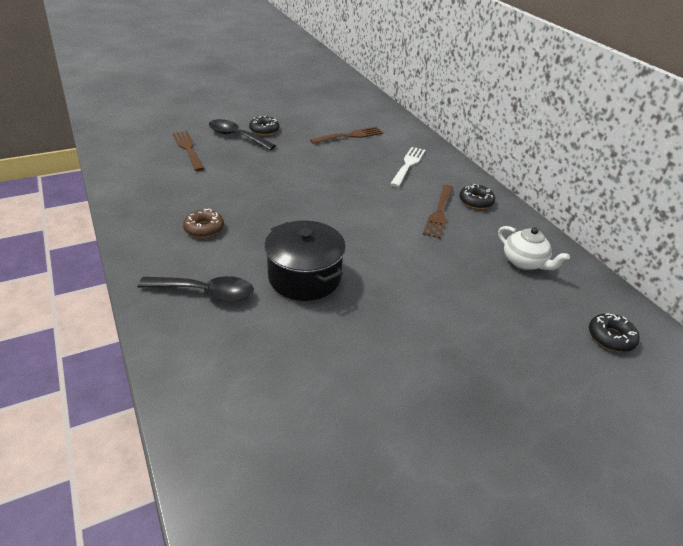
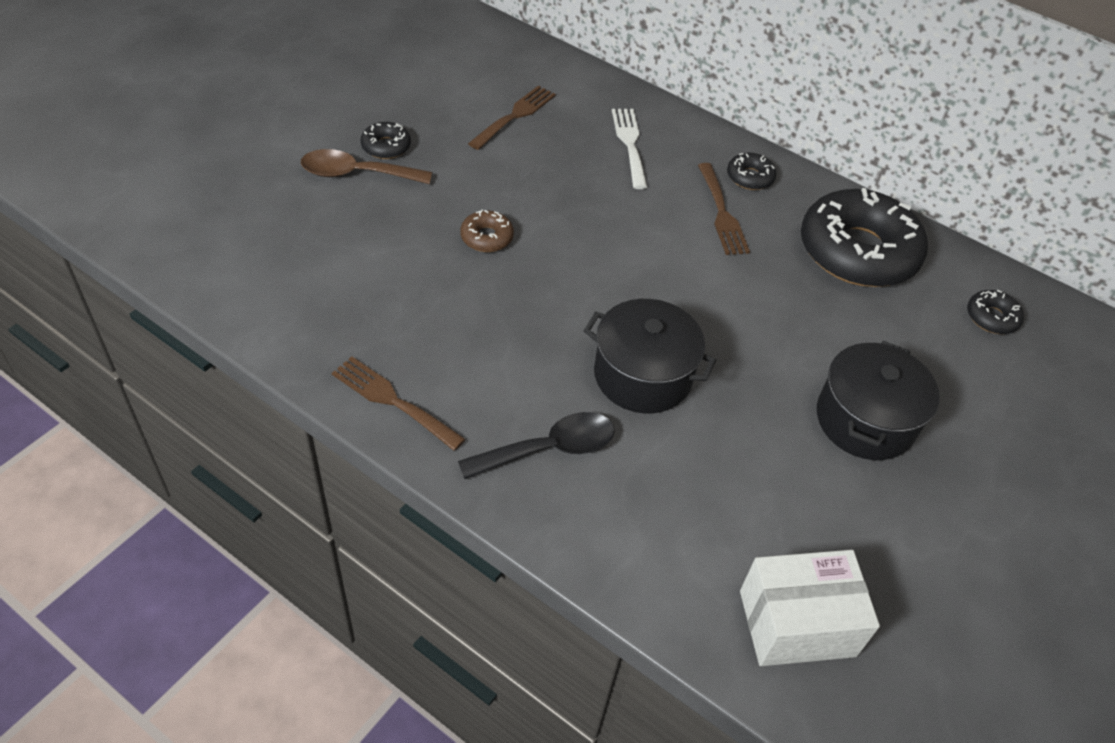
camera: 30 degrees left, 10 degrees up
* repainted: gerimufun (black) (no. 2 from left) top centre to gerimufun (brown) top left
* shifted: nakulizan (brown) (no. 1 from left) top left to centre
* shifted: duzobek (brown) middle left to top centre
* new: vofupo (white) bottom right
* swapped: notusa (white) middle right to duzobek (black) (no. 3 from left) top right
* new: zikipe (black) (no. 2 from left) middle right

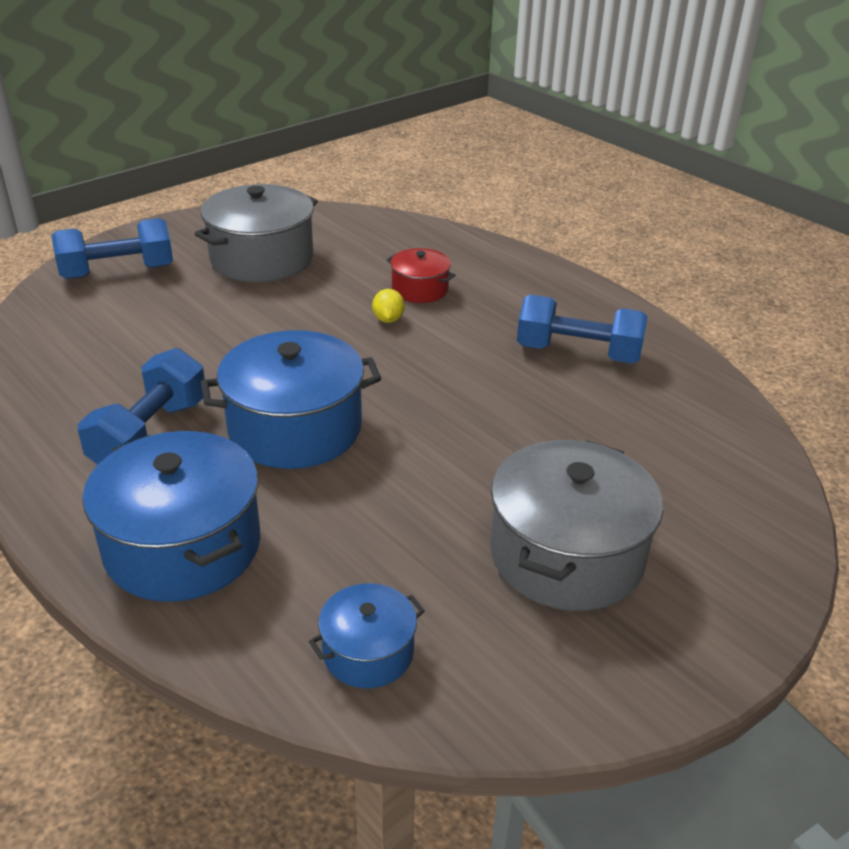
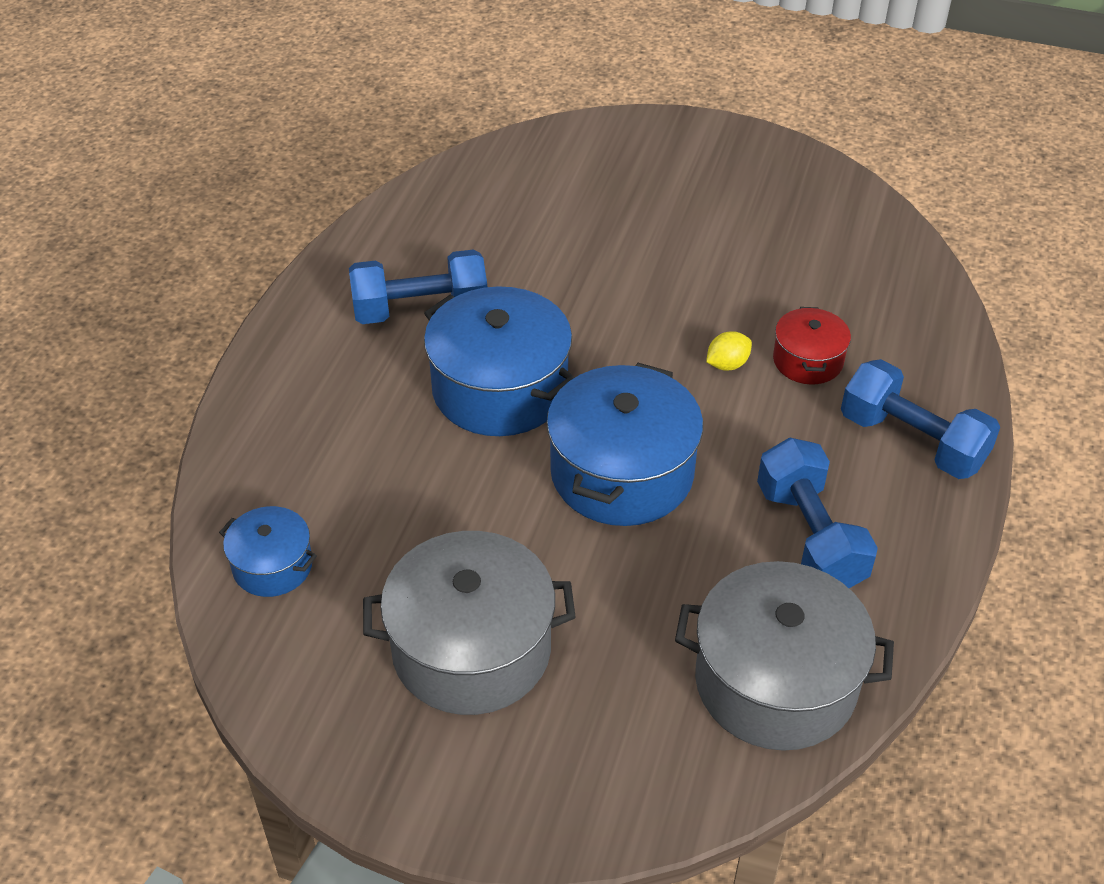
camera: 60 degrees right, 10 degrees up
* shifted: zikipe (blue) (no. 1 from left in the first image) middle left to zikipe (blue) (no. 3 from left) centre
* shifted: zikipe (grey) (no. 1 from left in the first image) top left to zikipe (grey) (no. 2 from left) bottom right
* shifted: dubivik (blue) (no. 1 from left in the first image) top left to dubivik (blue) (no. 3 from left) middle right

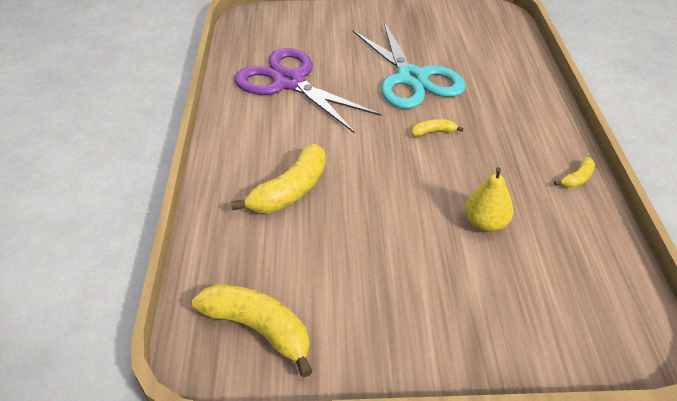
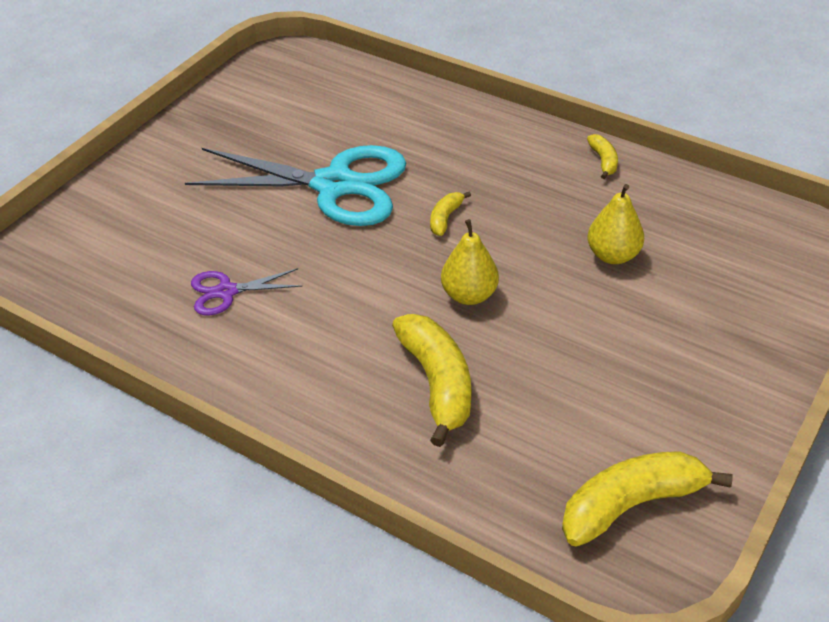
camera: 55 degrees left, 0 degrees up
* scaled: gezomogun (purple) top centre = middle left x0.46
* new: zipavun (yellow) (no. 1 from left) centre

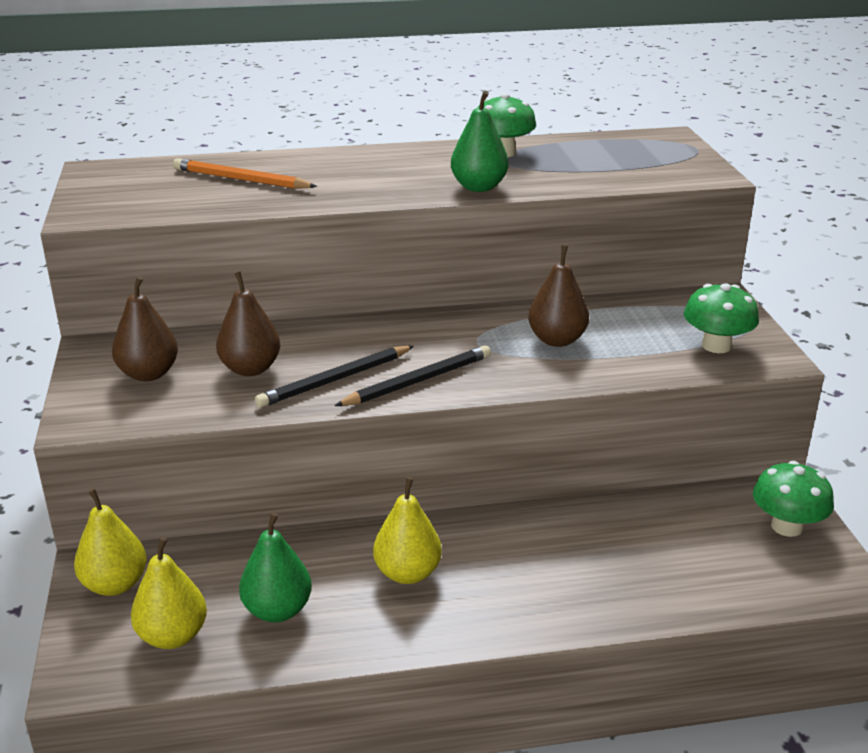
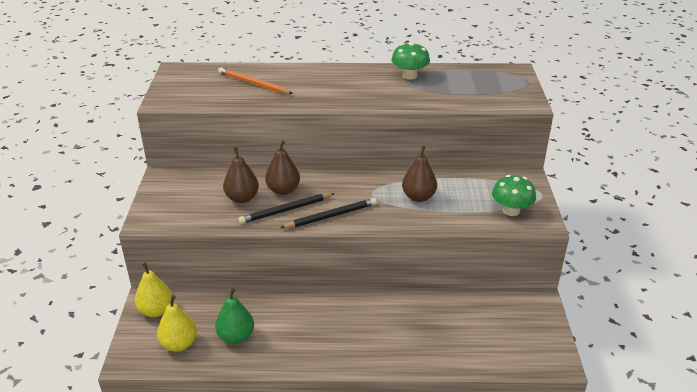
camera: 10 degrees right, 5 degrees up
* shifted: zipavun (brown) (no. 1 from left in the first image) middle left to zipavun (brown) (no. 2 from left) centre
* gone: zipavun (yellow) (no. 3 from left) bottom centre
* gone: zipavun (green) (no. 2 from left) top centre
* gone: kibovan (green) (no. 3 from left) middle right

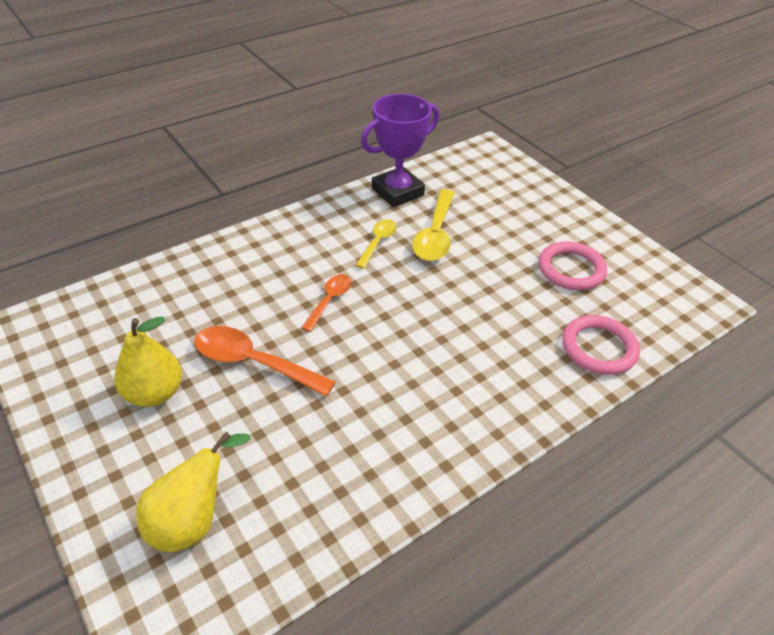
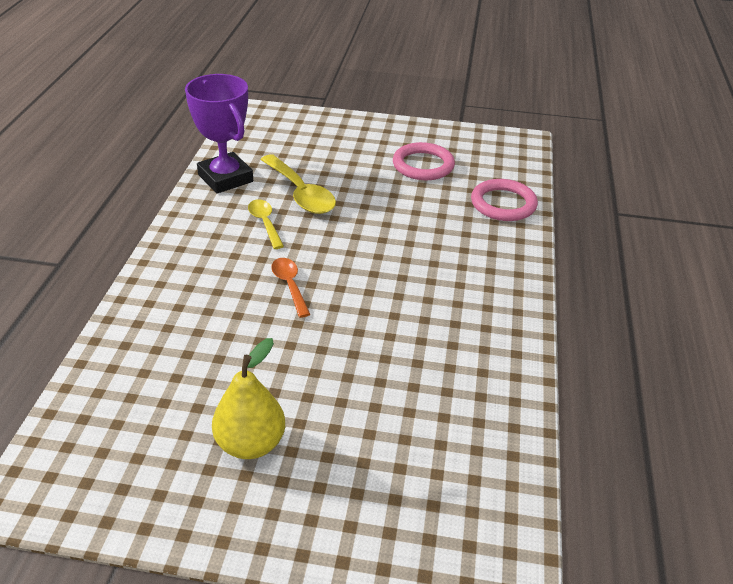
camera: 45 degrees left, 5 degrees down
* rotated: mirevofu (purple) top centre = top left 45 degrees counterclockwise
* gone: zipavun (yellow) (no. 2 from left) bottom left
* gone: gerimufun (orange) (no. 1 from left) centre

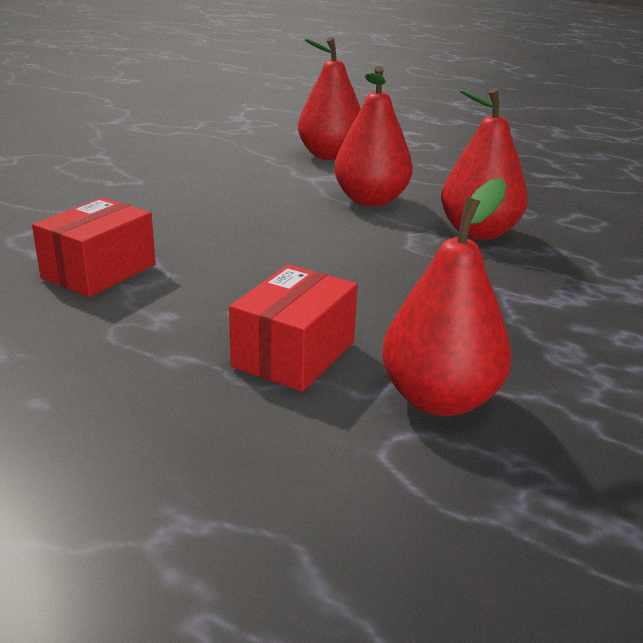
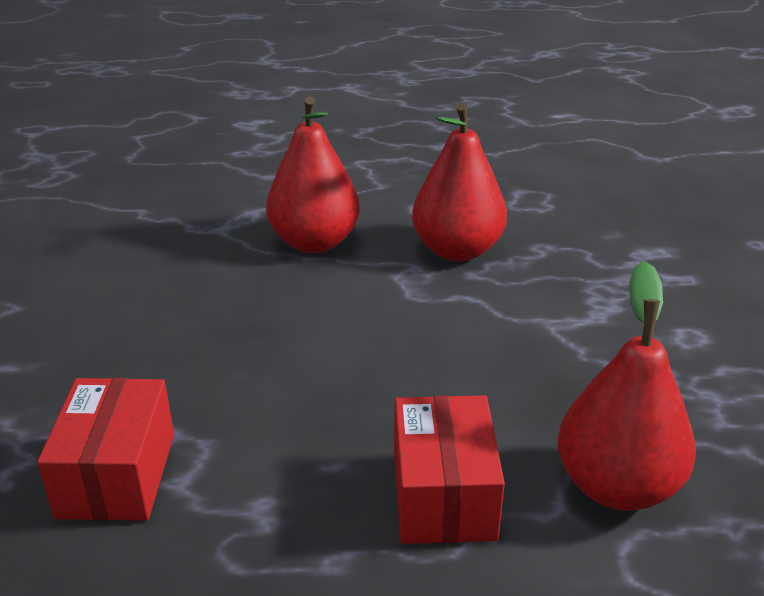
camera: 30 degrees left, 5 degrees up
* gone: zipavun (red) (no. 1 from left) top centre

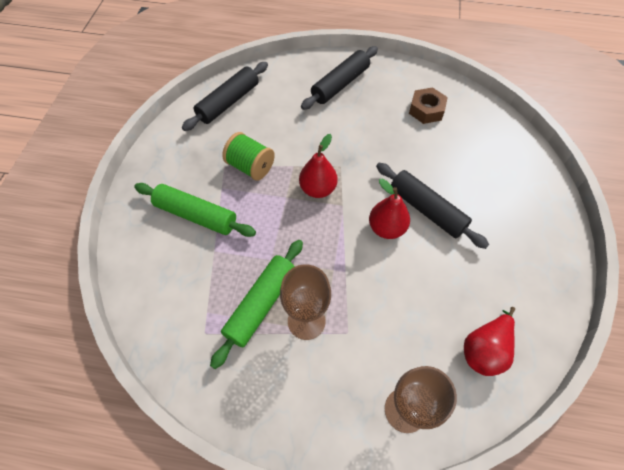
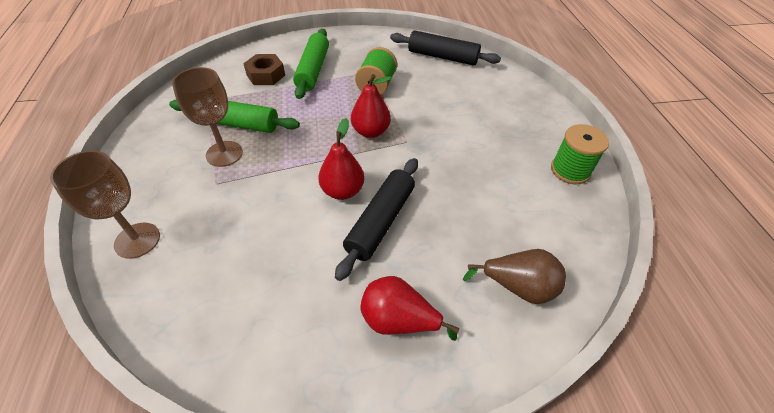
camera: 70 degrees right, 10 degrees down
* shifted: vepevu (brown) top right to top centre
* shifted: zipavun (red) (no. 3 from left) bottom right to bottom centre
* new: zipavun (brown) bottom centre
* new: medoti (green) (no. 2 from left) middle right
* gone: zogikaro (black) (no. 2 from left) top centre

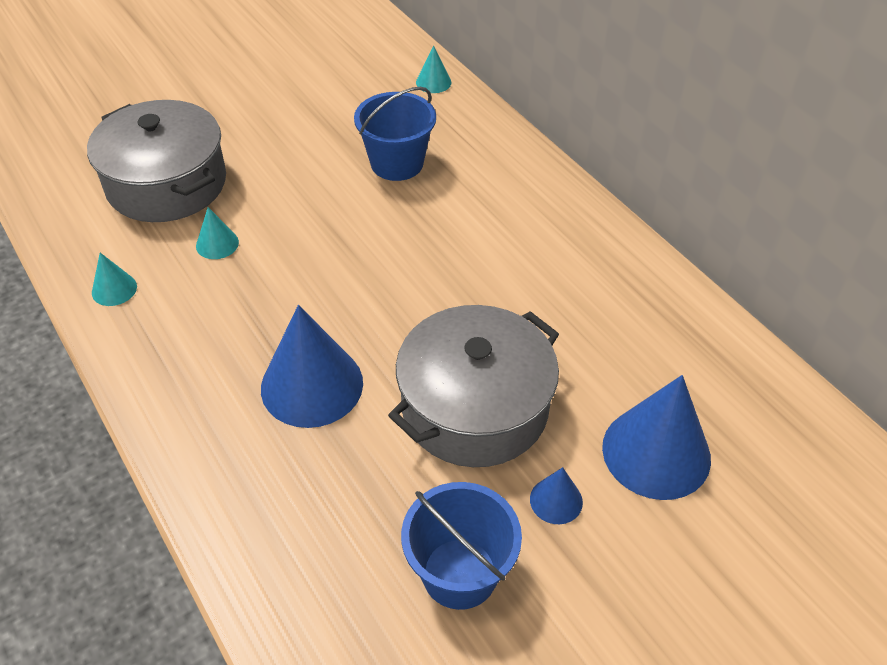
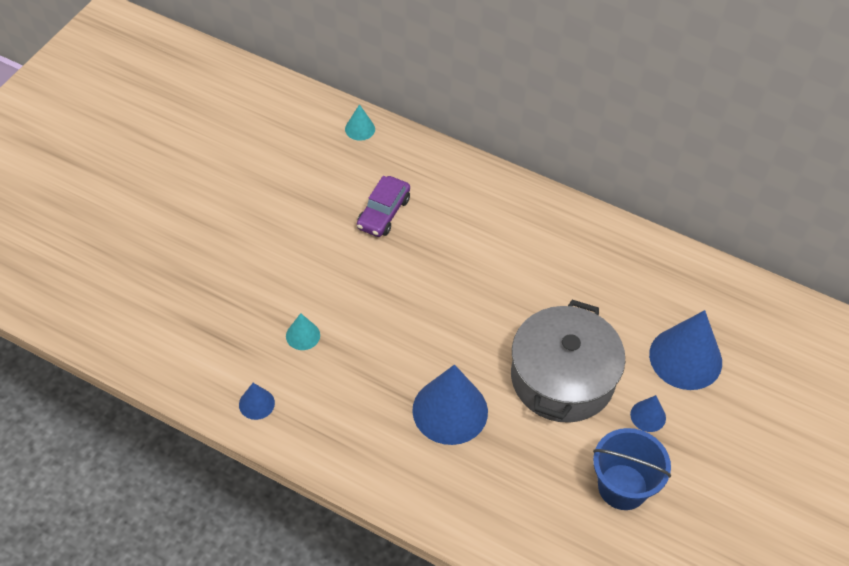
camera: 30 degrees left, 5 degrees up
* repainted: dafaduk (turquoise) (no. 1 from left) middle left to dafaduk (blue) (no. 1 from left) bottom left
* swapped: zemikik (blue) (no. 1 from left) top centre to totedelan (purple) centre
* gone: zikipe (grey) (no. 1 from left) top left

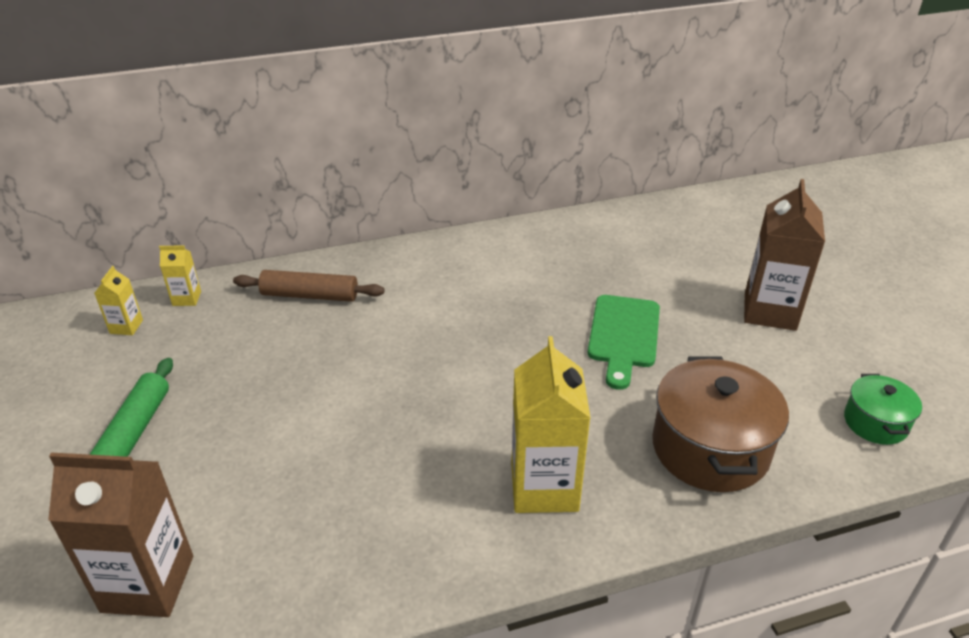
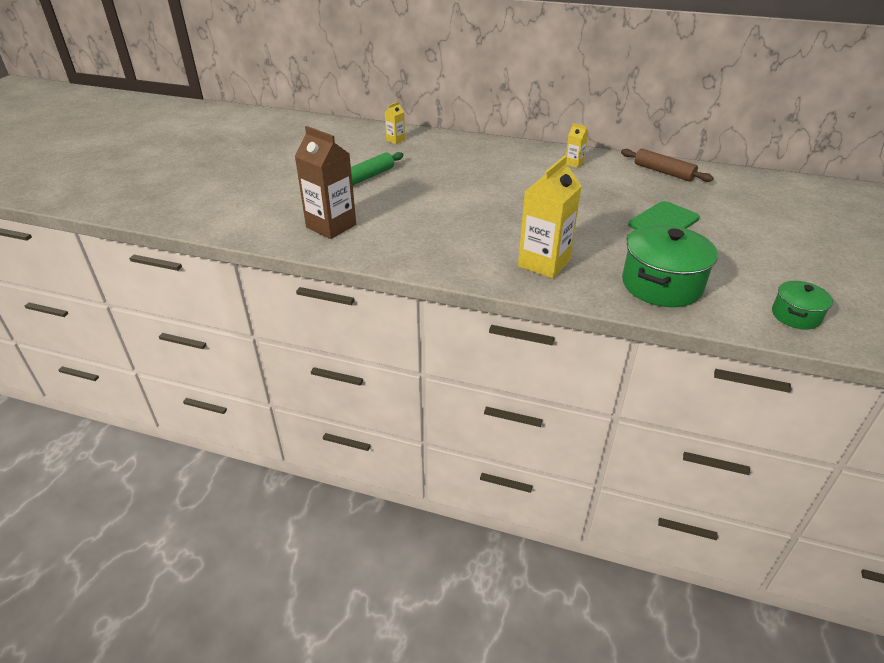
camera: 35 degrees right, 0 degrees up
* shifted: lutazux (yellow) (no. 2 from left in the first image) middle left to lutazux (yellow) (no. 3 from left) top centre
* shifted: zogikaro (brown) middle left to top right
* repainted: zikipe (brown) middle right to zikipe (green) (no. 1 from left) middle right
* gone: lutazux (brown) (no. 2 from left) middle right

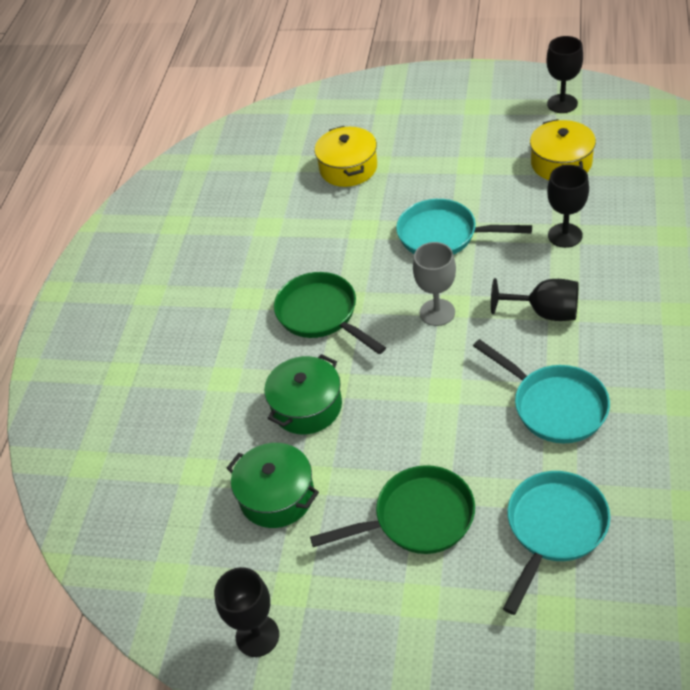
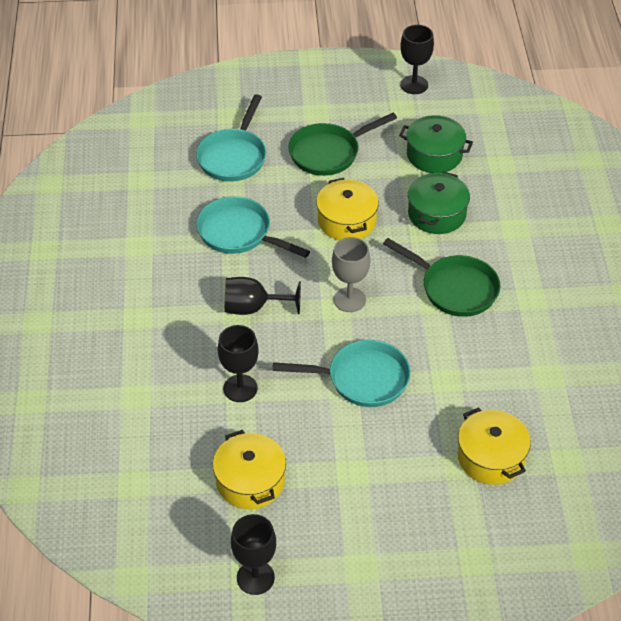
camera: 160 degrees right, 0 degrees up
* new: zikipe (yellow) (no. 2 from left) centre

